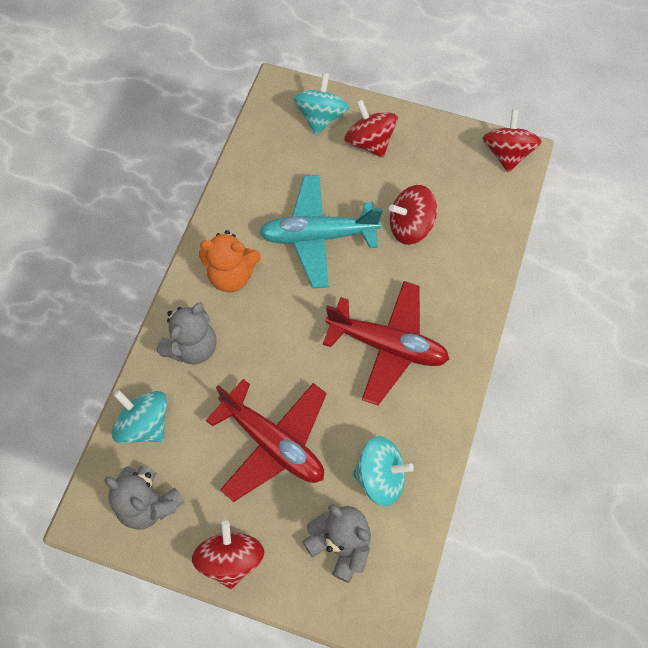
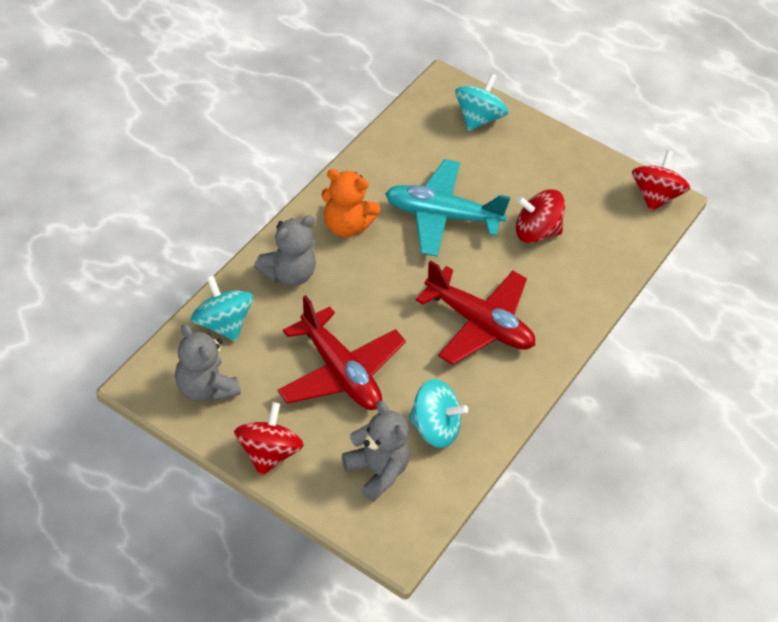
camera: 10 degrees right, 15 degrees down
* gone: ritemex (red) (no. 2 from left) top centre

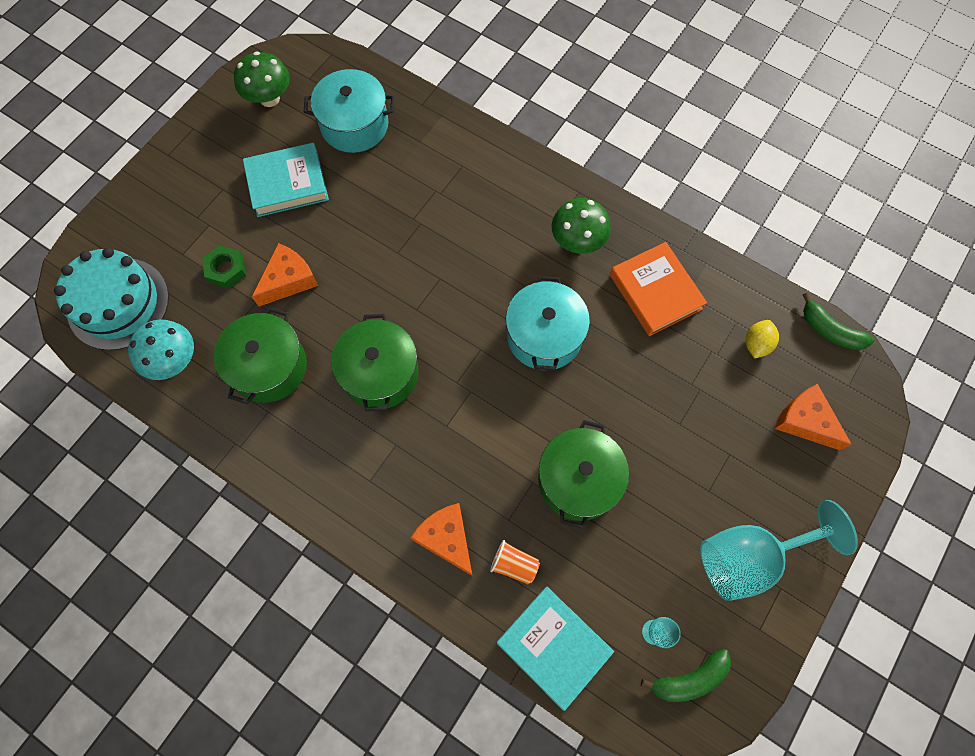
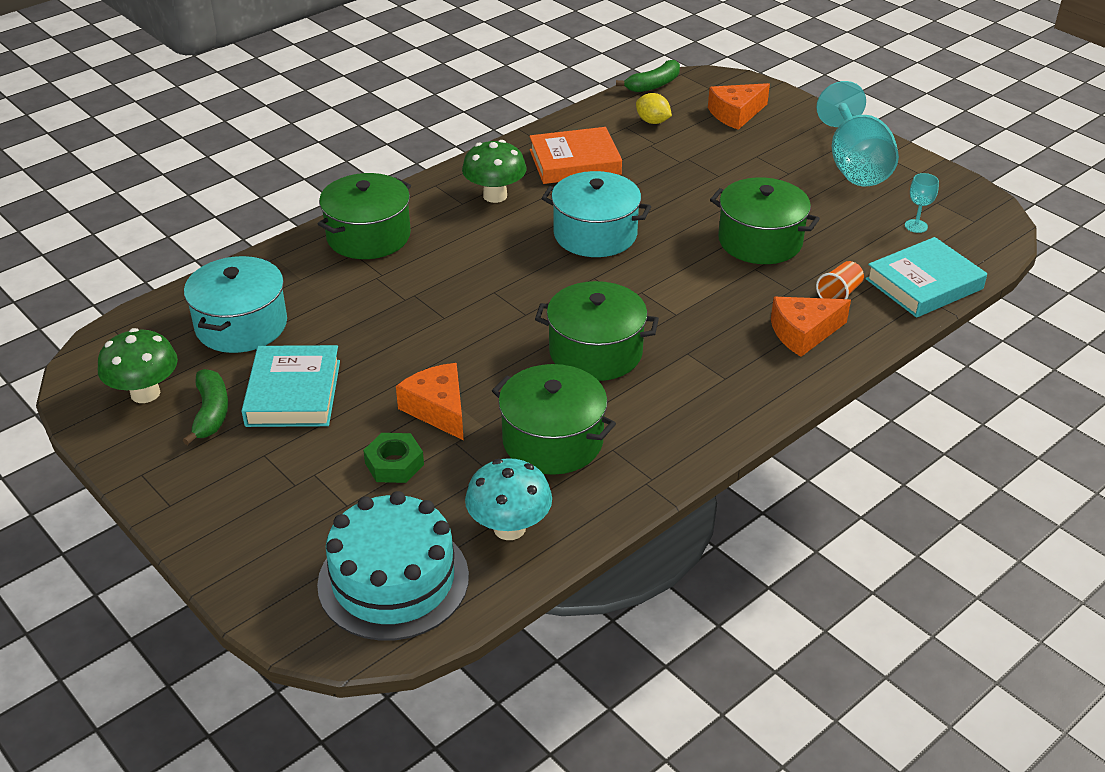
camera: 75 degrees left, 30 degrees down
* shifted: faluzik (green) (no. 1 from left) bottom right to middle left
* new: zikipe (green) (no. 1 from left) top left

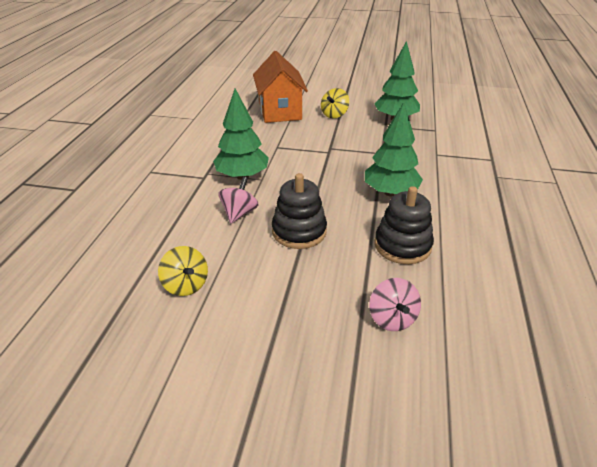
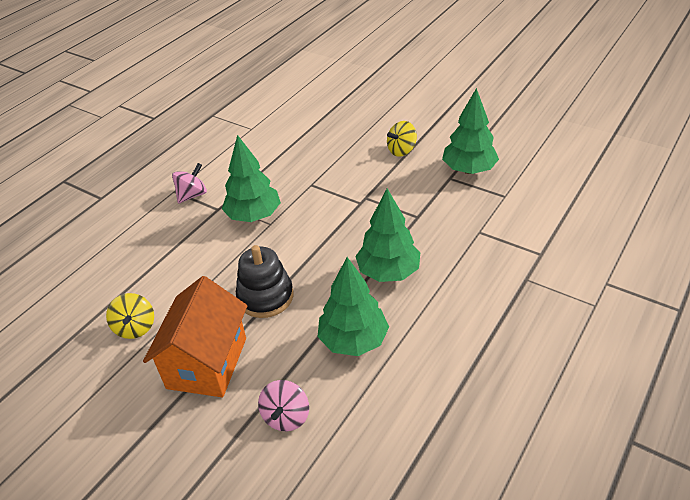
camera: 25 degrees right, 5 degrees up
* shifted: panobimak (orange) top centre to bottom left
* shifted: ritemex (pink) (no. 1 from left) centre to middle left
* swapped: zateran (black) (no. 2 from left) middle right to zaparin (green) (no. 2 from left) centre

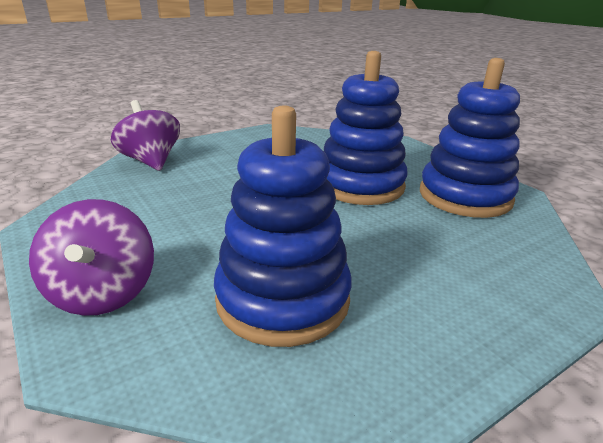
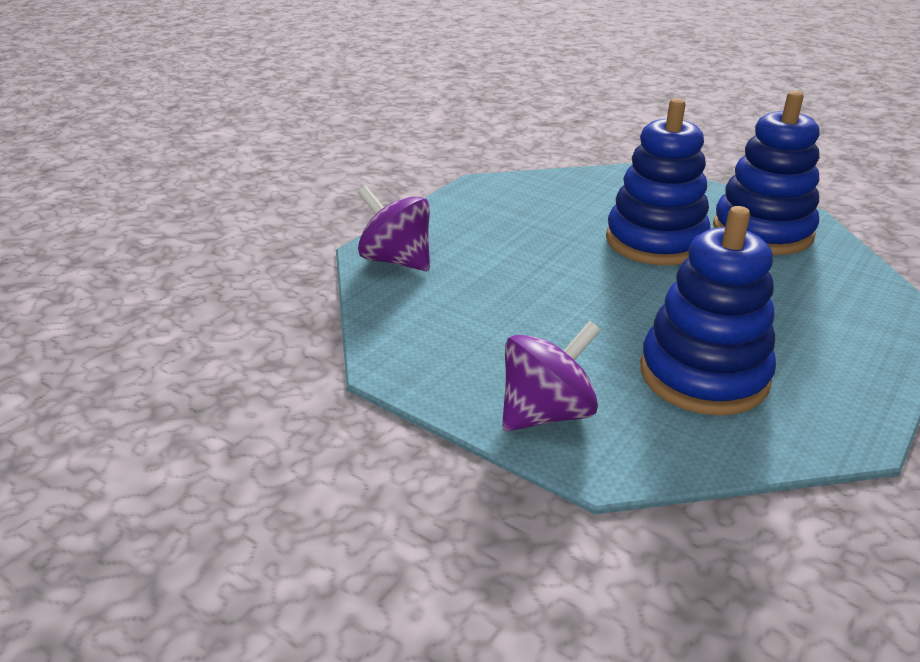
camera: 20 degrees left, 5 degrees up
* rotated: ritemex (purple) (no. 1 from left in the first image) middle left = centre 90 degrees counterclockwise

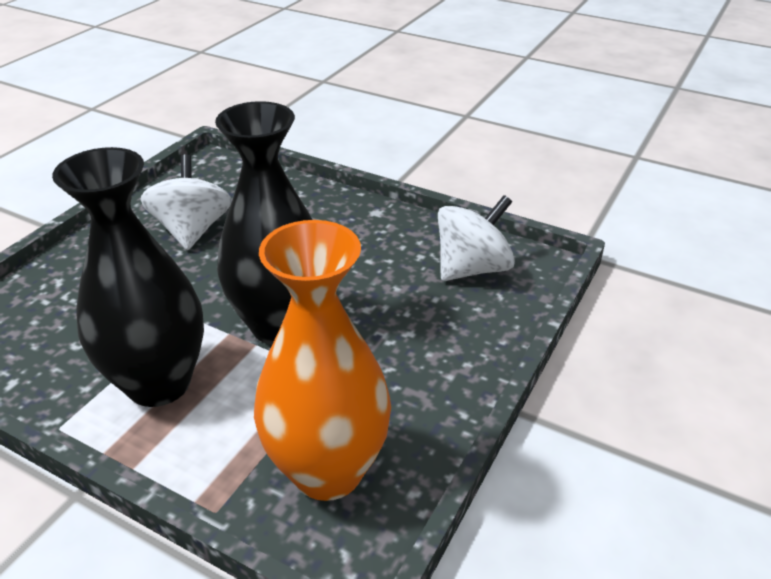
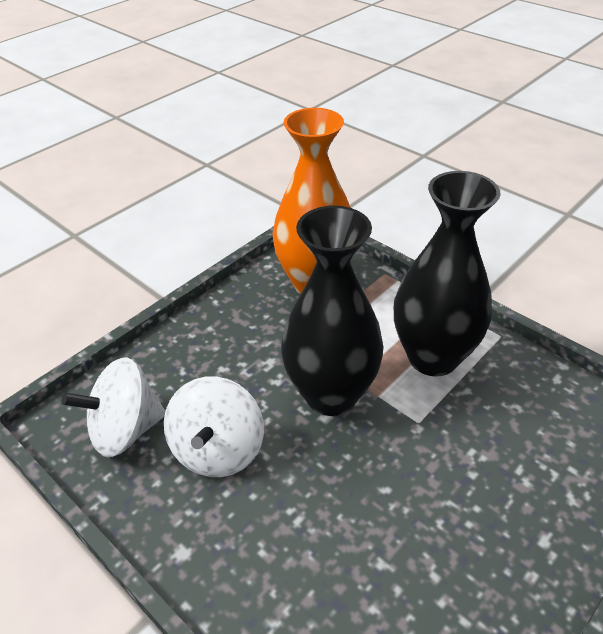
camera: 165 degrees left, 5 degrees up
* shifted: ritemex (white) (no. 1 from left in the first image) middle left to ritemex (white) (no. 2 from left) bottom centre

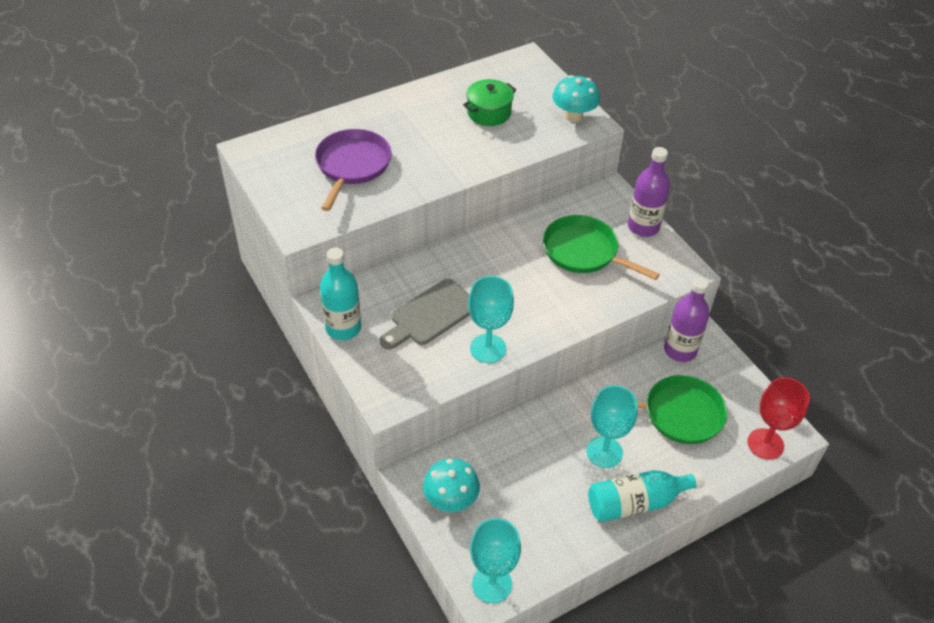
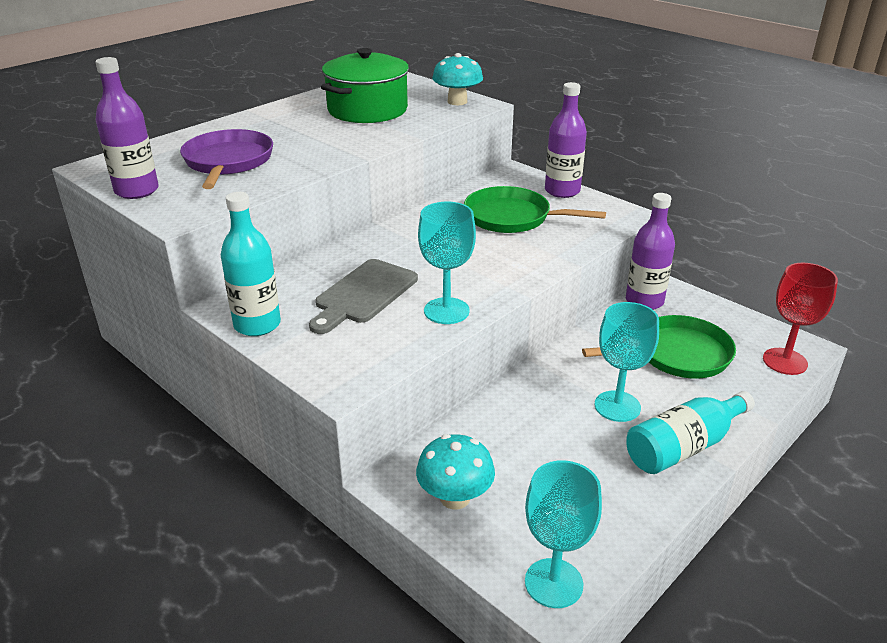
camera: 15 degrees left, 15 degrees down
* new: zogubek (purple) (no. 1 from left) top left
* scaled: zikipe (green) top centre = top centre x1.65

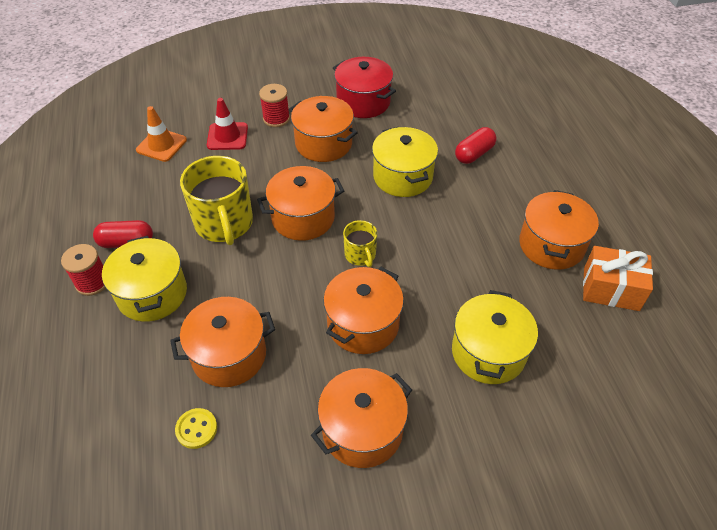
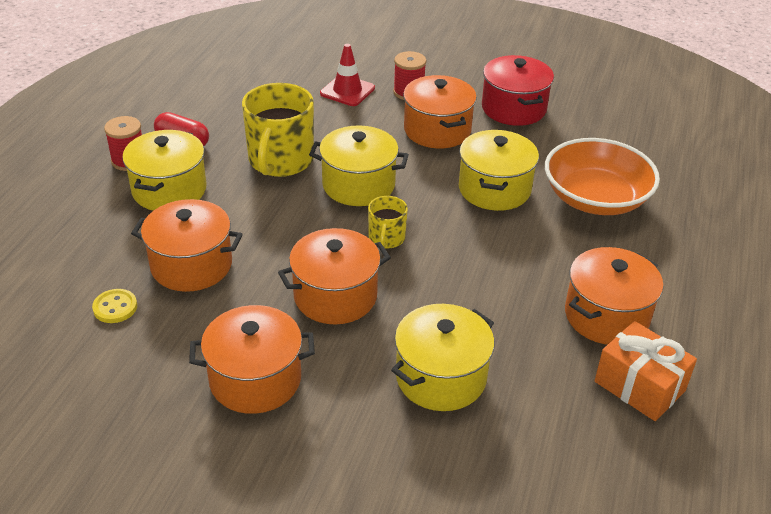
camera: 30 degrees right, 10 degrees down
* repainted: zikipe (orange) (no. 2 from left) centre to zikipe (yellow) (no. 2 from left) top centre
* swapped: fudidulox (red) (no. 2 from left) top centre to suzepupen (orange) middle right
* gone: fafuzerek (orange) top left

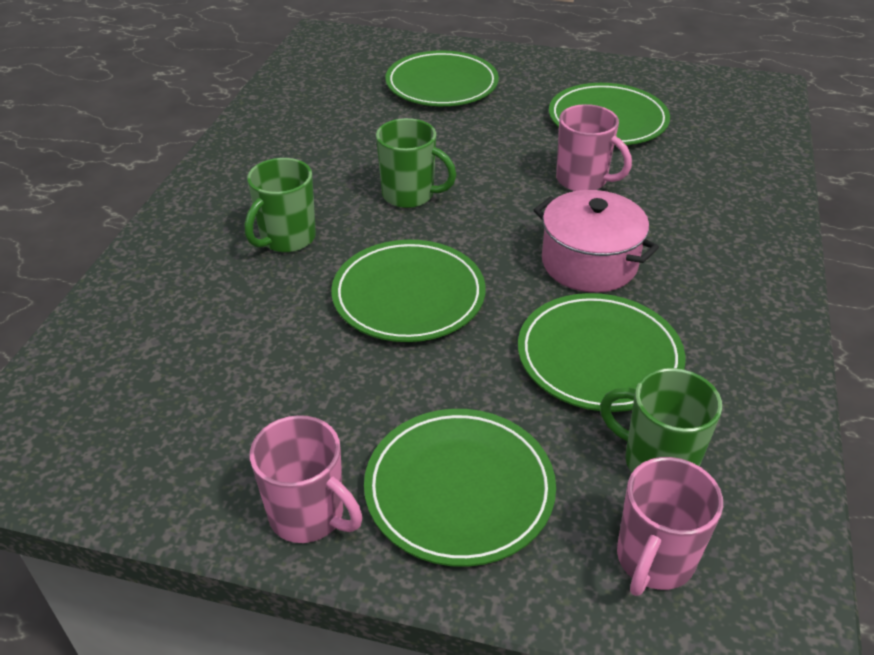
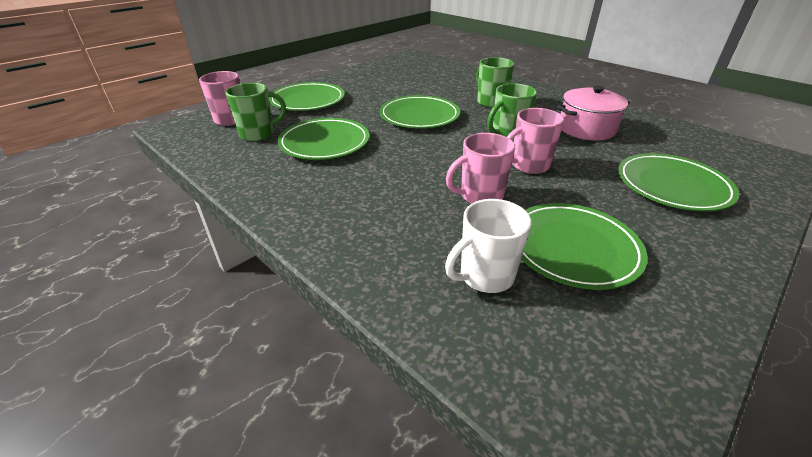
camera: 120 degrees right, 5 degrees down
* new: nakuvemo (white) centre
* shifted: nakuvemo (pink) (no. 1 from left in the first image) bottom centre to nakuvemo (pink) (no. 3 from left) top centre
* shifted: zikipe (pink) middle right to top right

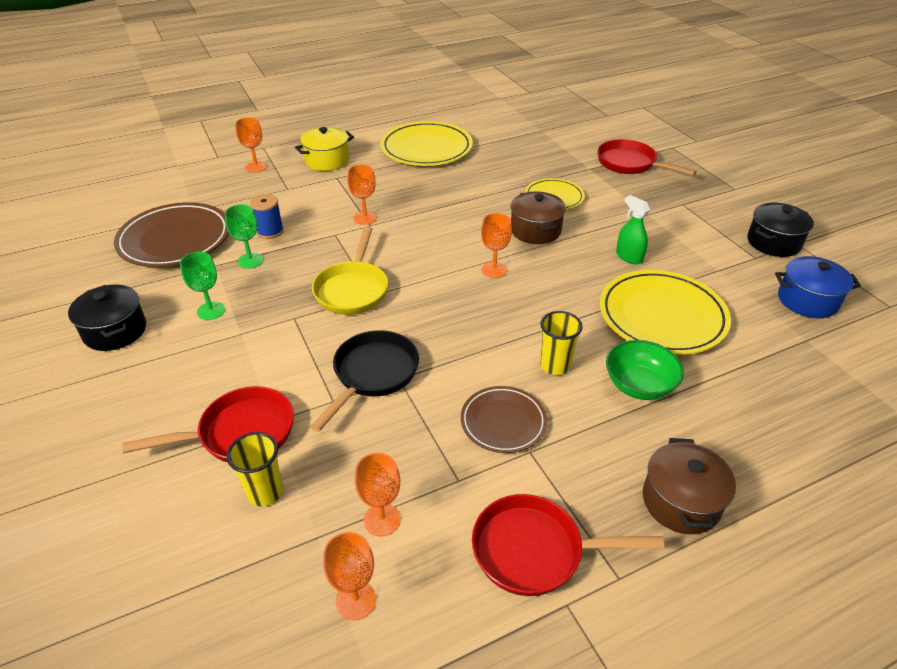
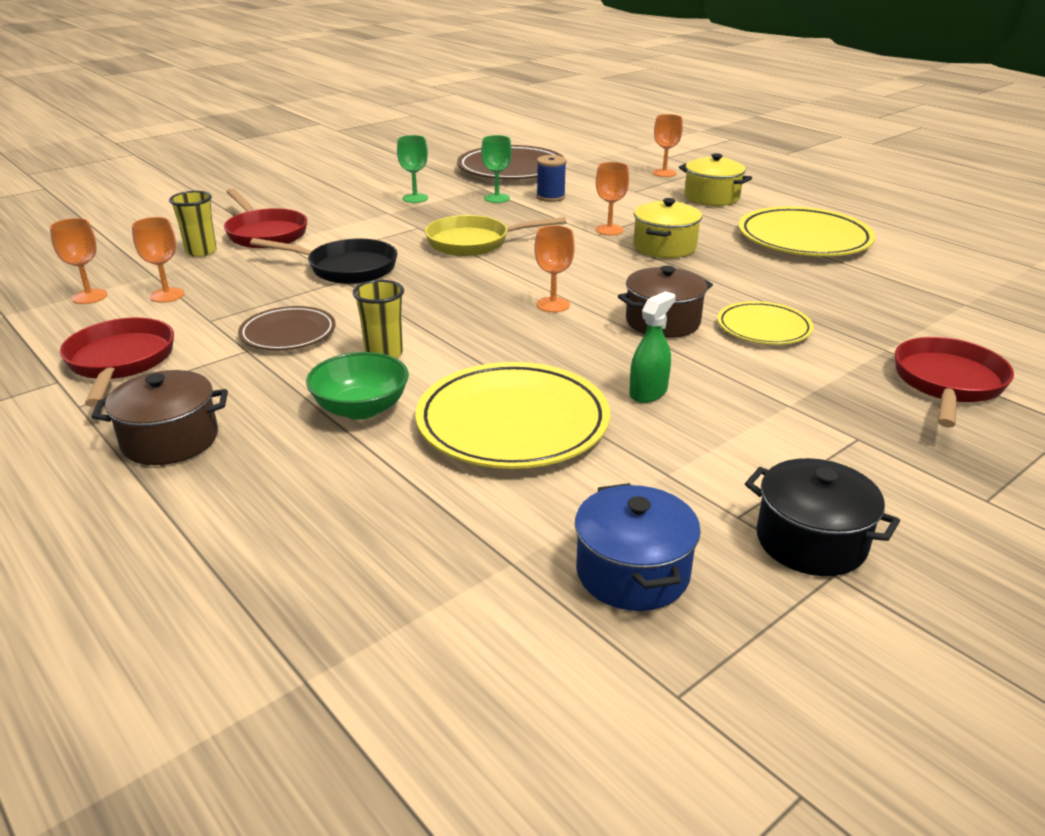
camera: 75 degrees right, 10 degrees down
* new: zikipe (yellow) (no. 1 from left) top centre
* gone: zikipe (black) (no. 1 from left) middle left

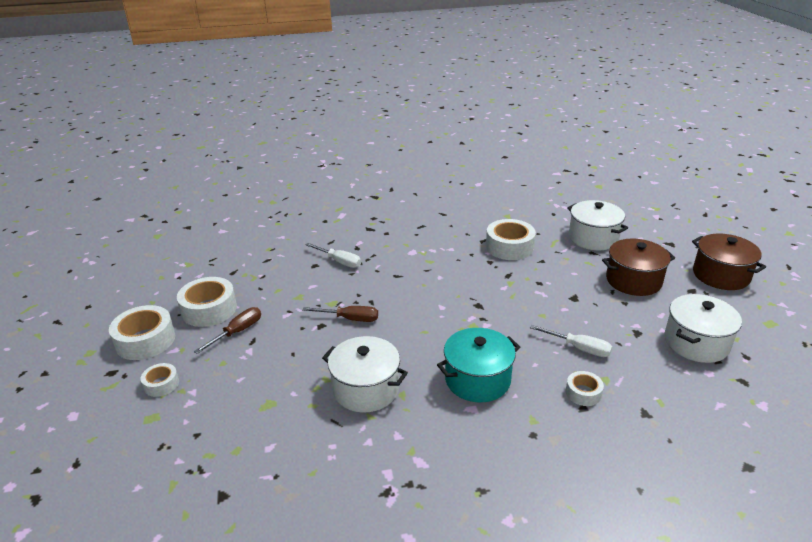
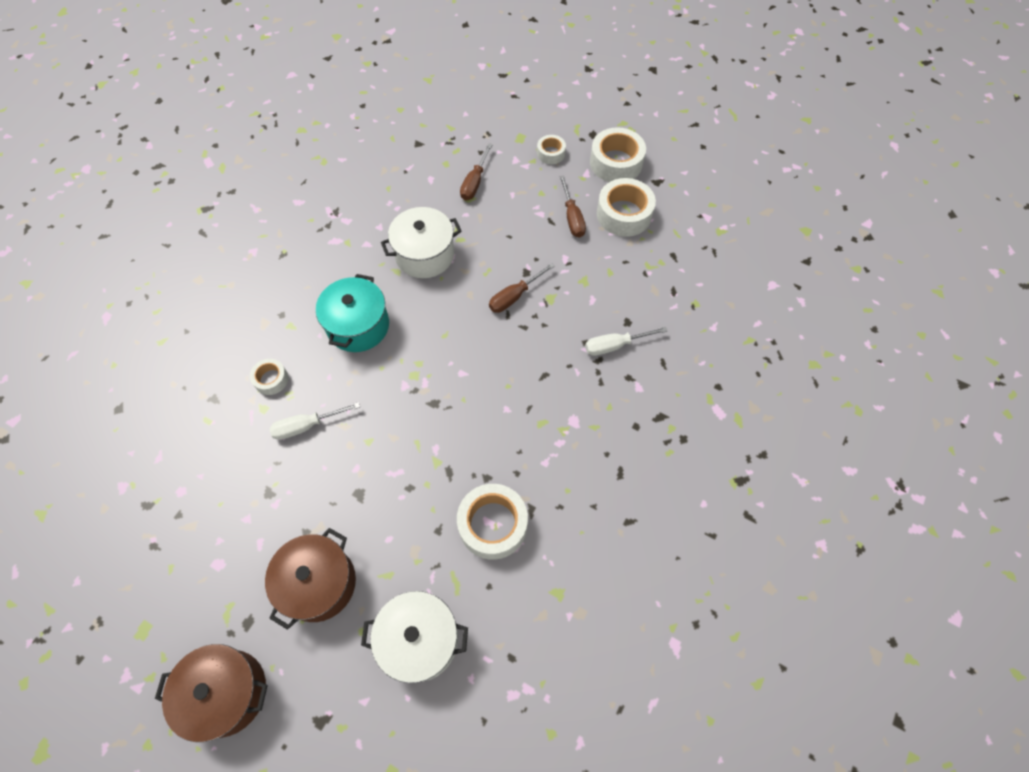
camera: 130 degrees right, 30 degrees up
* new: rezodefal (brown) (no. 1 from left) top centre
* gone: zikipe (white) (no. 3 from left) middle right

